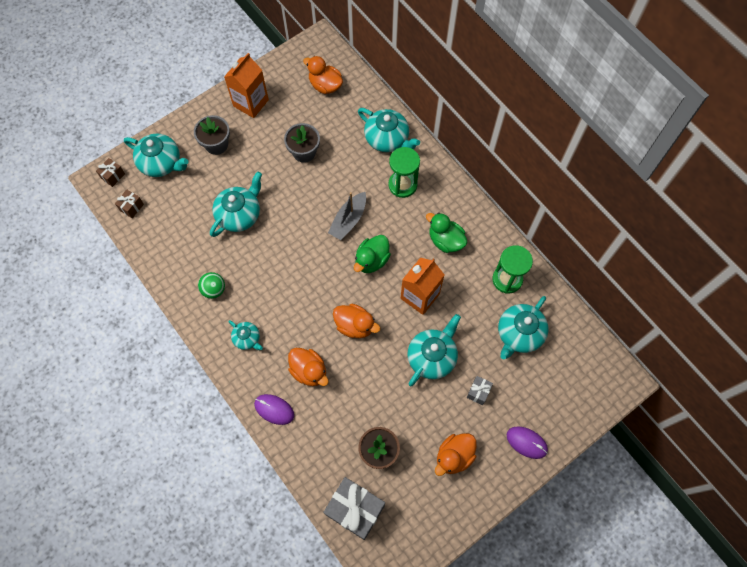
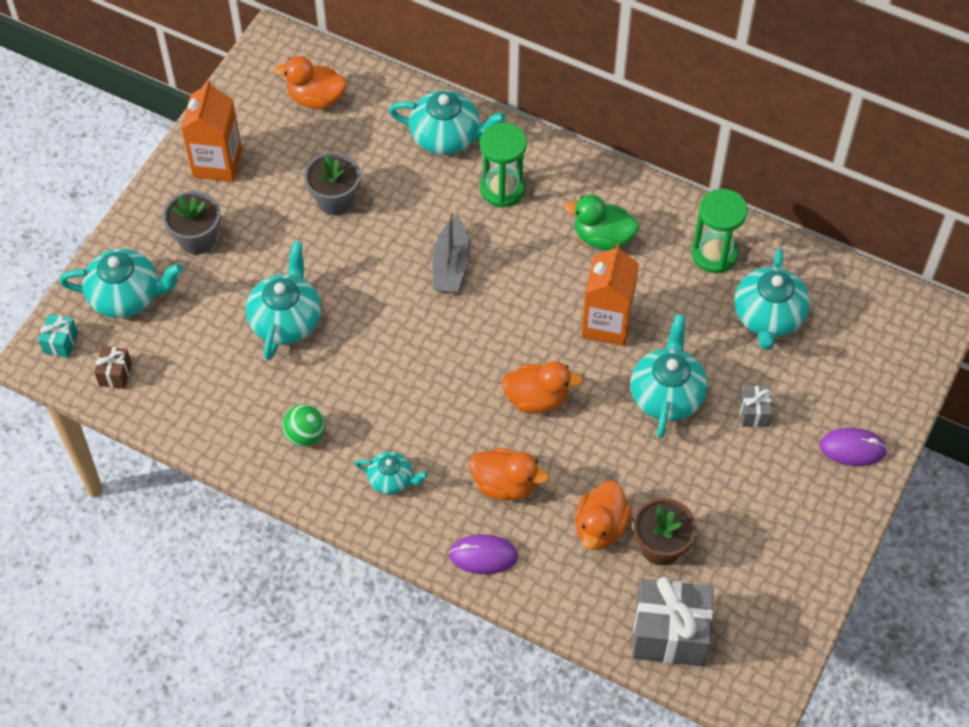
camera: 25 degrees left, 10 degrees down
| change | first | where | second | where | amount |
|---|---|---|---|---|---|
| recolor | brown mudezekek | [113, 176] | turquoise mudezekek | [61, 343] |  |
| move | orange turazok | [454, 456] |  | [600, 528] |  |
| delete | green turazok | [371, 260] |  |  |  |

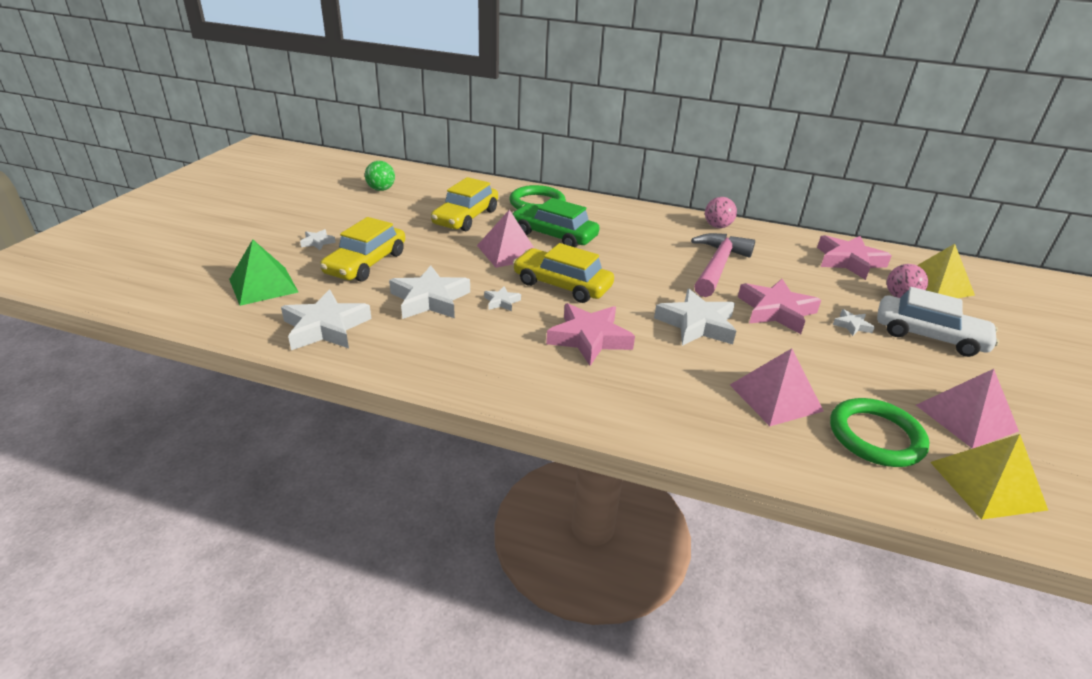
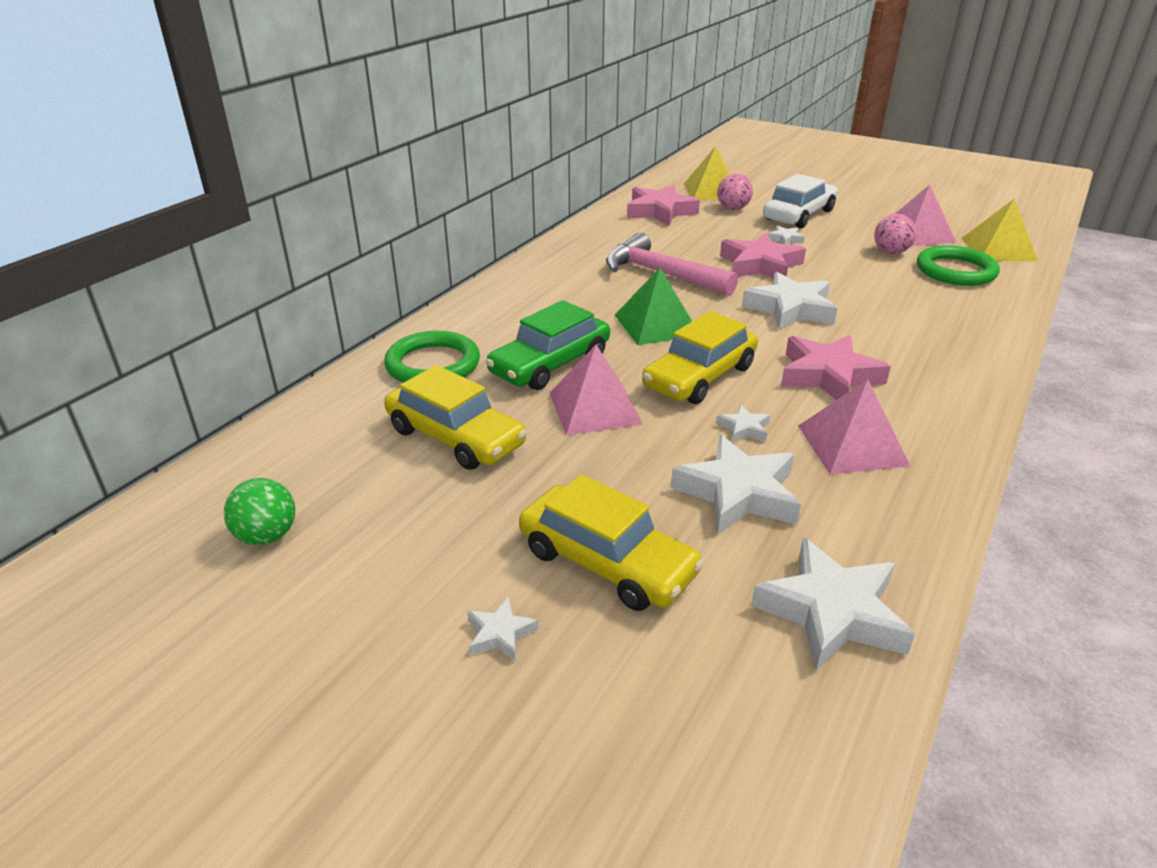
camera: 75 degrees left, 0 degrees up
| change | first | where | second | where | amount |
|---|---|---|---|---|---|
| move | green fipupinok | [263, 285] |  | [656, 324] |  |
| move | pink fipupinok | [775, 397] |  | [852, 445] |  |
| move | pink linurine | [717, 226] |  | [890, 252] |  |

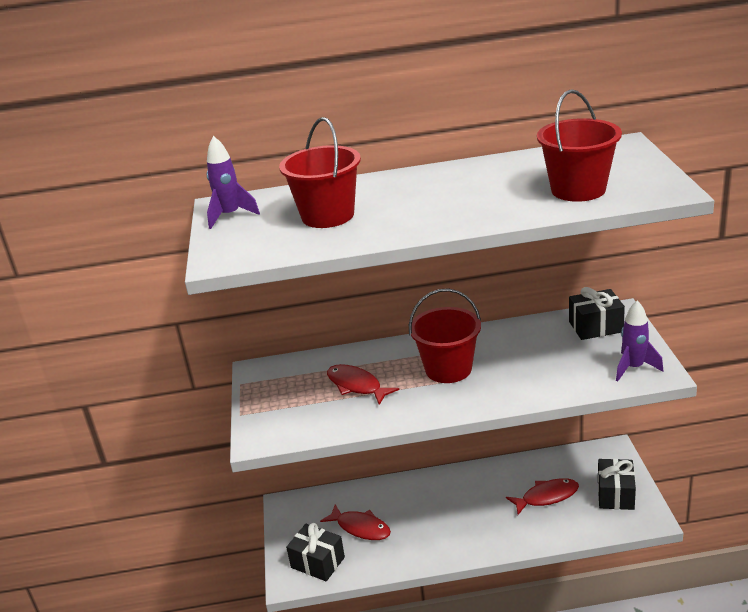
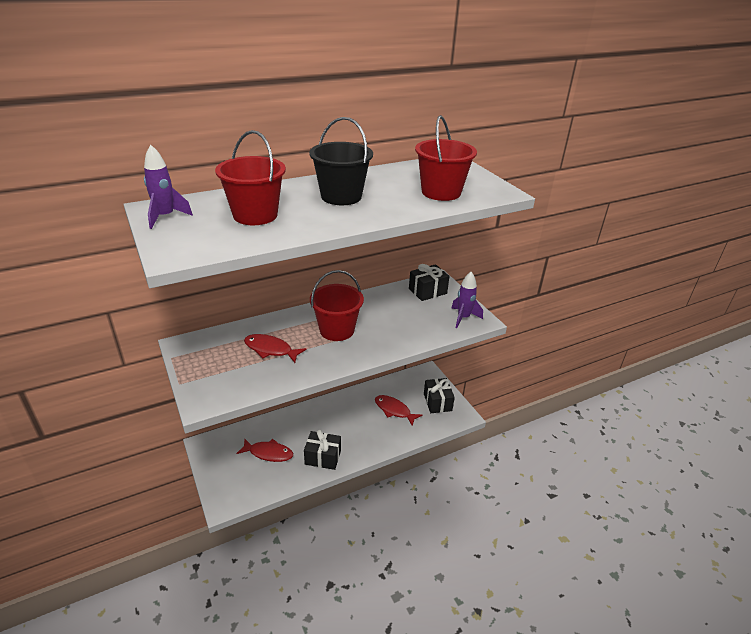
camera: 25 degrees left, 5 degrees up
| change | first | where | second | where | amount |
|---|---|---|---|---|---|
| move | black mudezekek | [317, 562] |  | [323, 457] |  |
| insert |  |  | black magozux | [341, 196] |  |
| rotate | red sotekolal | [546, 497] |  | [394, 410] | 105 degrees counterclockwise |

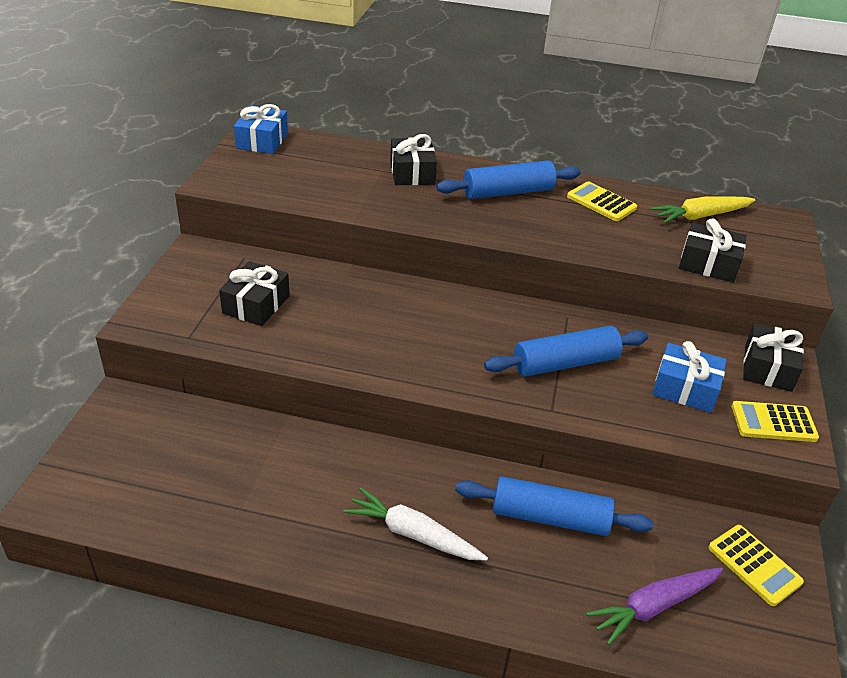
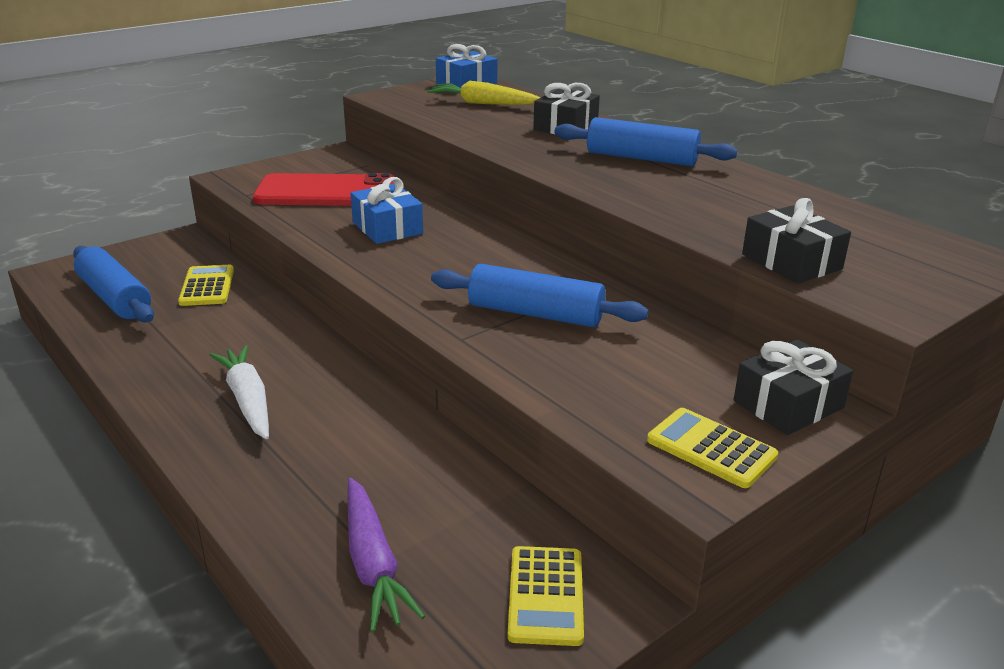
camera: 40 degrees right, 10 degrees down
| change | first | where | second | where | amount |
|---|---|---|---|---|---|
| move | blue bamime | [550, 517] |  | [115, 298] |  |
| move | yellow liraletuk | [601, 202] |  | [207, 286] |  |
| replace | black mudezekek | [256, 304] | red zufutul | [327, 192] |  |
| rotate | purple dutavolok | [653, 607] |  | [373, 564] | 120 degrees counterclockwise |
| move | blue mudezekek | [685, 388] |  | [387, 228] |  |
| move | yellow dutavolok | [700, 216] |  | [483, 103] |  |

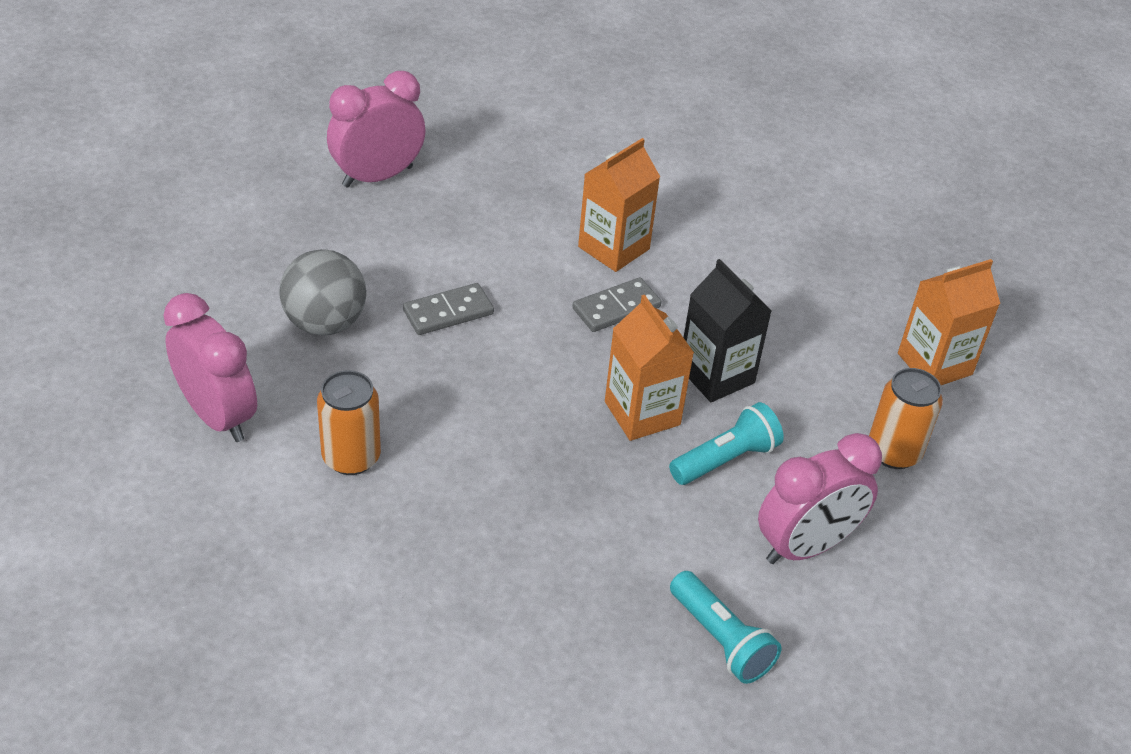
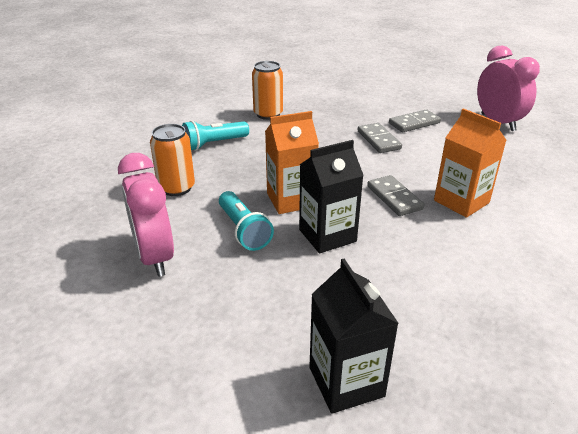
camera: 100 degrees right, 10 degrees down
| change | first | where | second | where | amount |
|---|---|---|---|---|---|
| move | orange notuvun | [894, 452] |  | [176, 188] |  |
| move | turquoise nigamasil | [721, 640] |  | [214, 144] |  |
| recolor | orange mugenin | [934, 364] | black mugenin | [346, 382] |  |
| insert |  |  | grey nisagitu | [414, 123] |  |
| delete | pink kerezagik | [218, 416] |  |  |  |
| delete | grey linurine | [325, 323] |  |  |  |

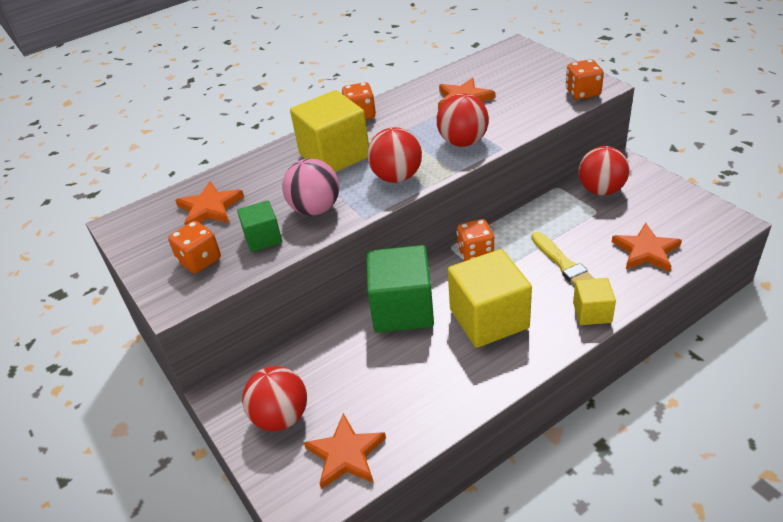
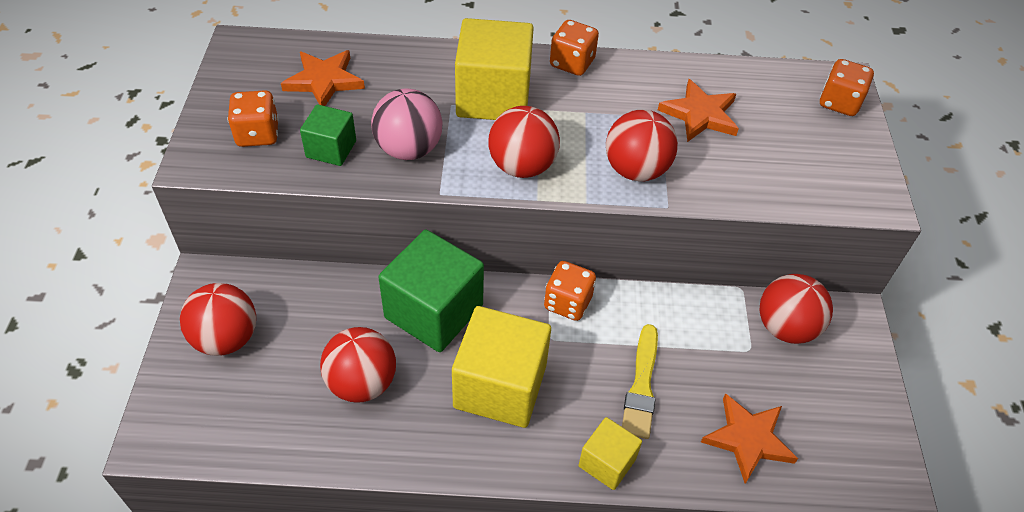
camera: 30 degrees right, 10 degrees up
| change | first | where | second | where | amount |
|---|---|---|---|---|---|
| insert |  |  | red linurine | [362, 383] |  |
| move | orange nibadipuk | [582, 93] |  | [839, 103] |  |
| delete | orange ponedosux | [346, 454] |  |  |  |

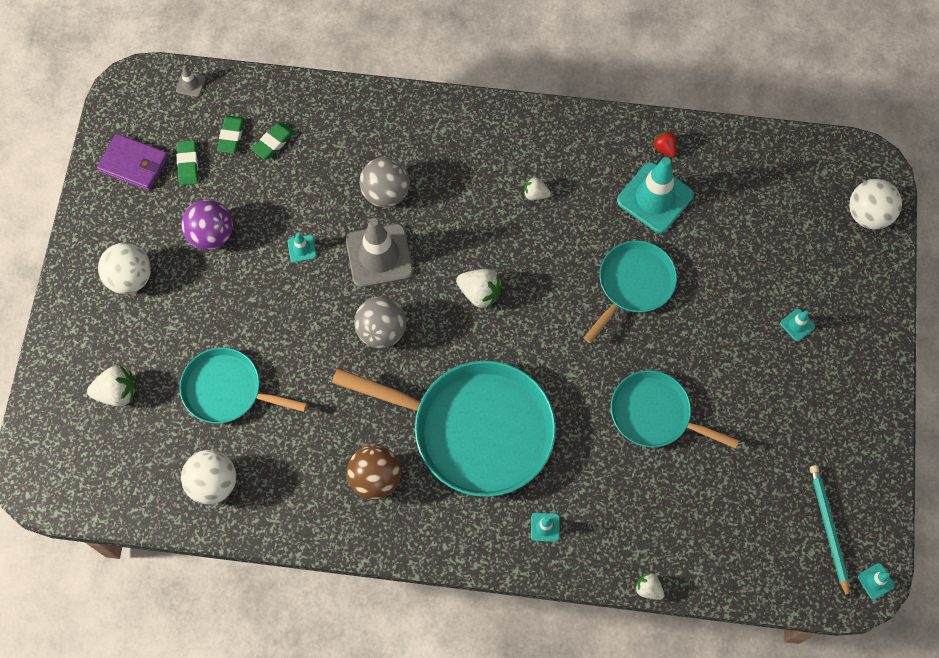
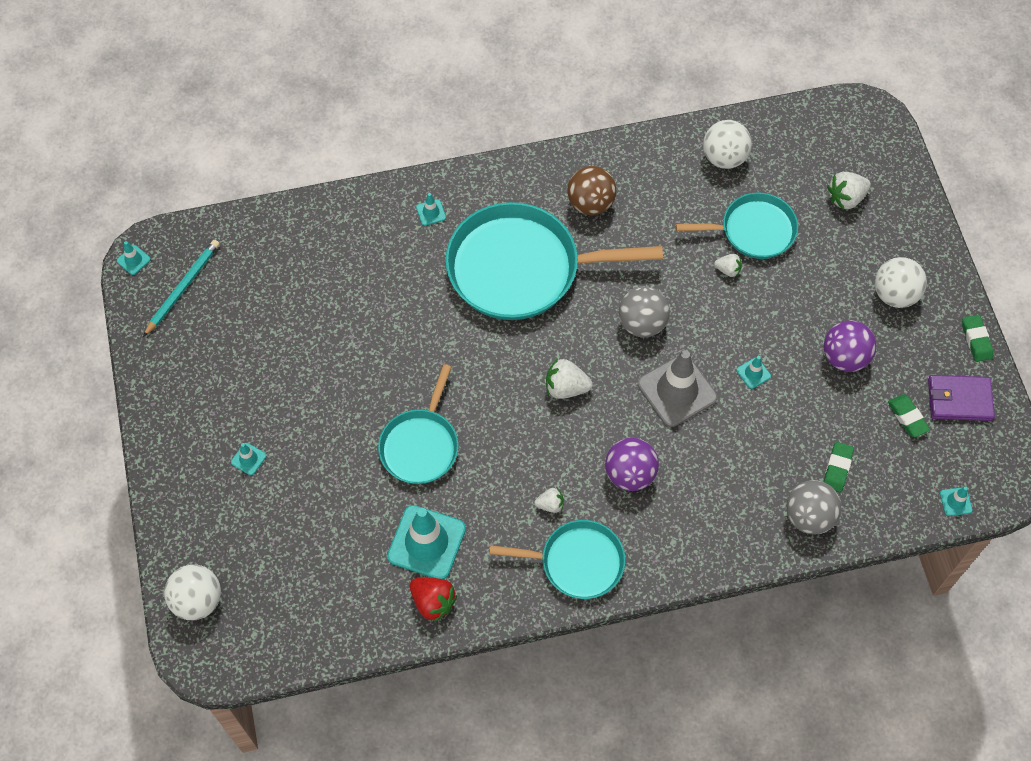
camera: 160 degrees right, 5 degrees down
| change | first | where | second | where | amount |
|---|---|---|---|---|---|
| rotate | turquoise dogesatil | [828, 529] |  | [183, 288] | 120 degrees counterclockwise |
| resize | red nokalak | [664, 148] |  | [433, 602] | x1.66 |
| move | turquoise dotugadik | [654, 414] |  | [577, 562] |  |
| insert |  |  | purple linurine | [630, 474] |  |
| move | white nokalak | [648, 589] |  | [728, 270] |  |
| move | grey linurine | [386, 193] |  | [809, 516] |  |
| recolor | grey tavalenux | [191, 84] | turquoise tavalenux | [955, 501] |  |
| move | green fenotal | [231, 136] |  | [976, 340] |  |

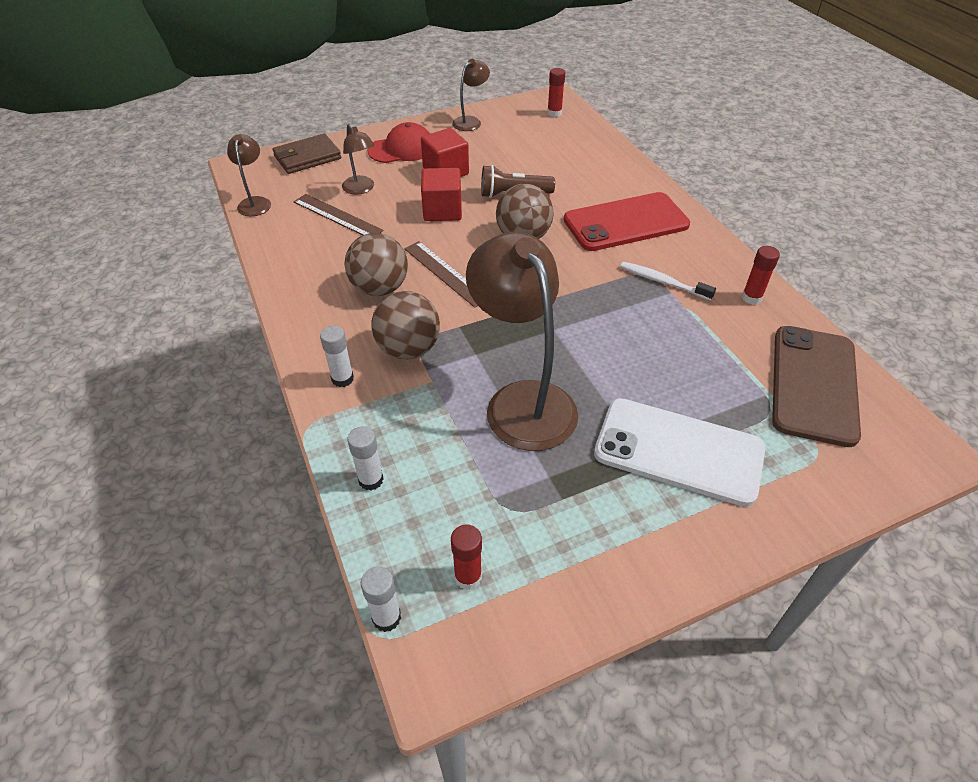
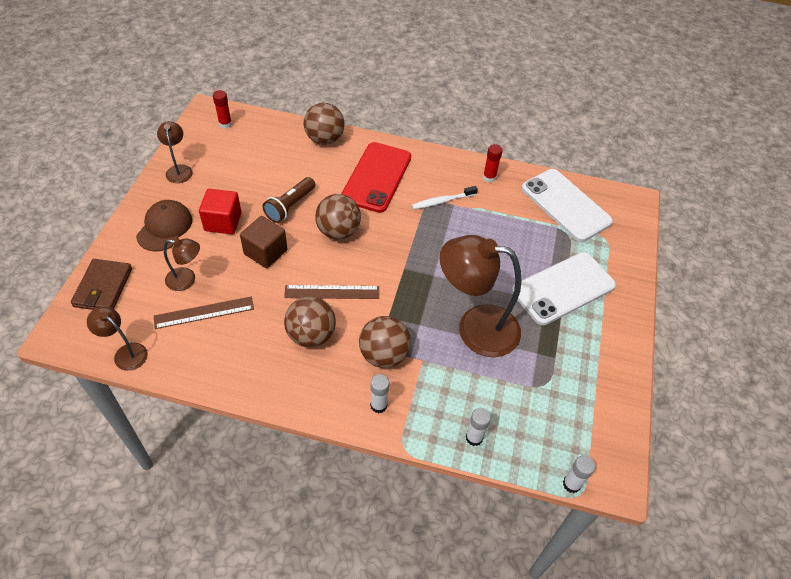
camera: 55 degrees left, 5 degrees up
| change | first | where | second | where | amount |
|---|---|---|---|---|---|
| recolor | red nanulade | [401, 149] | brown nanulade | [164, 227] |  |
| recolor | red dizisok | [442, 211] | brown dizisok | [265, 252] |  |
| insert |  |  | brown linurine | [324, 139] |  |
| recolor | brown zufutul | [814, 384] | white zufutul | [565, 205] |  |
| delete | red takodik | [468, 577] |  |  |  |

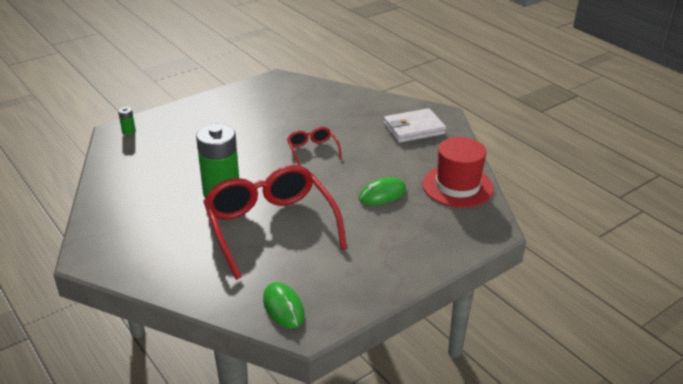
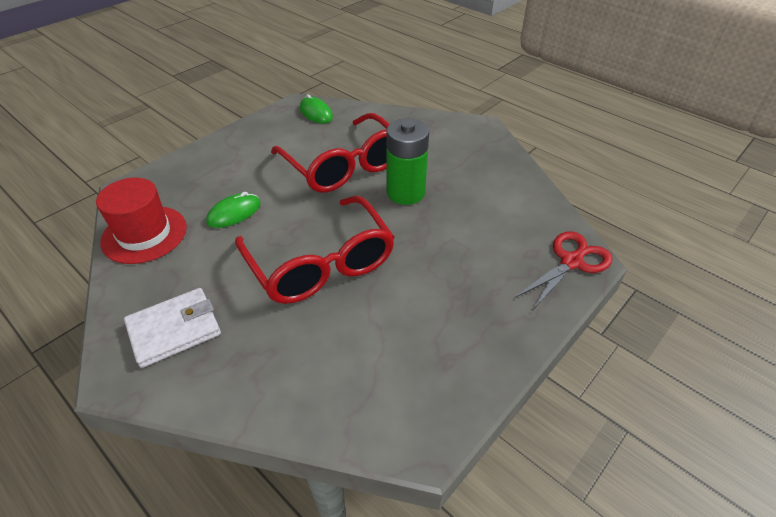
camera: 170 degrees right, 10 degrees up
| change | first | where | second | where | amount |
|---|---|---|---|---|---|
| resize | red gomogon | [312, 150] |  | [321, 264] | x2.19 |
| replace | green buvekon | [128, 131] | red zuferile | [572, 261] |  |

